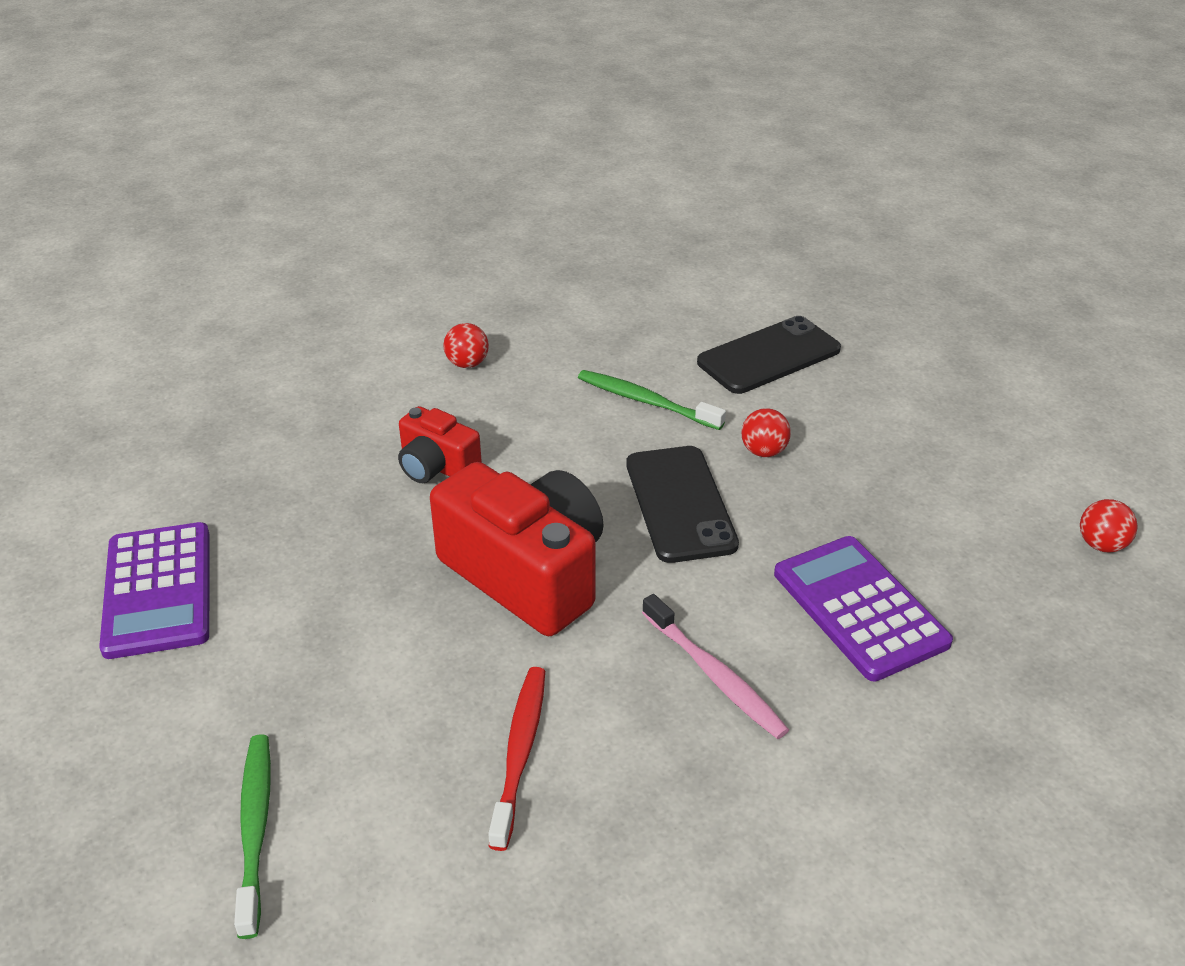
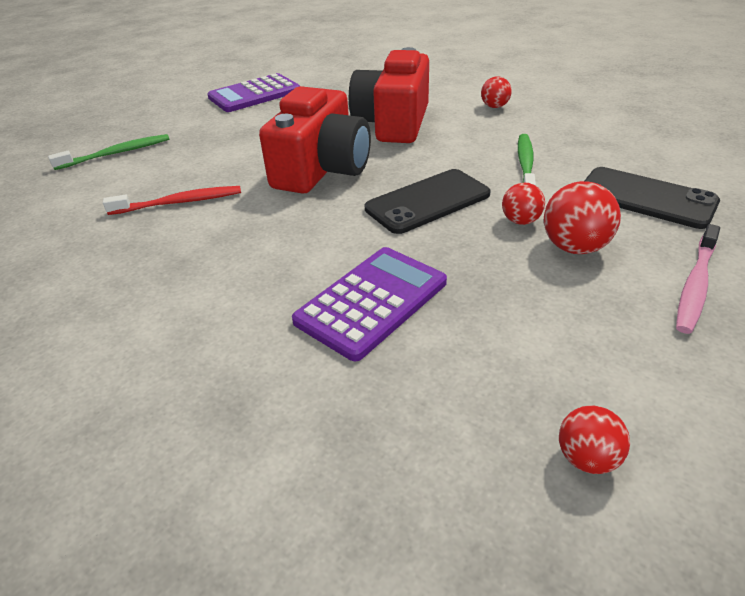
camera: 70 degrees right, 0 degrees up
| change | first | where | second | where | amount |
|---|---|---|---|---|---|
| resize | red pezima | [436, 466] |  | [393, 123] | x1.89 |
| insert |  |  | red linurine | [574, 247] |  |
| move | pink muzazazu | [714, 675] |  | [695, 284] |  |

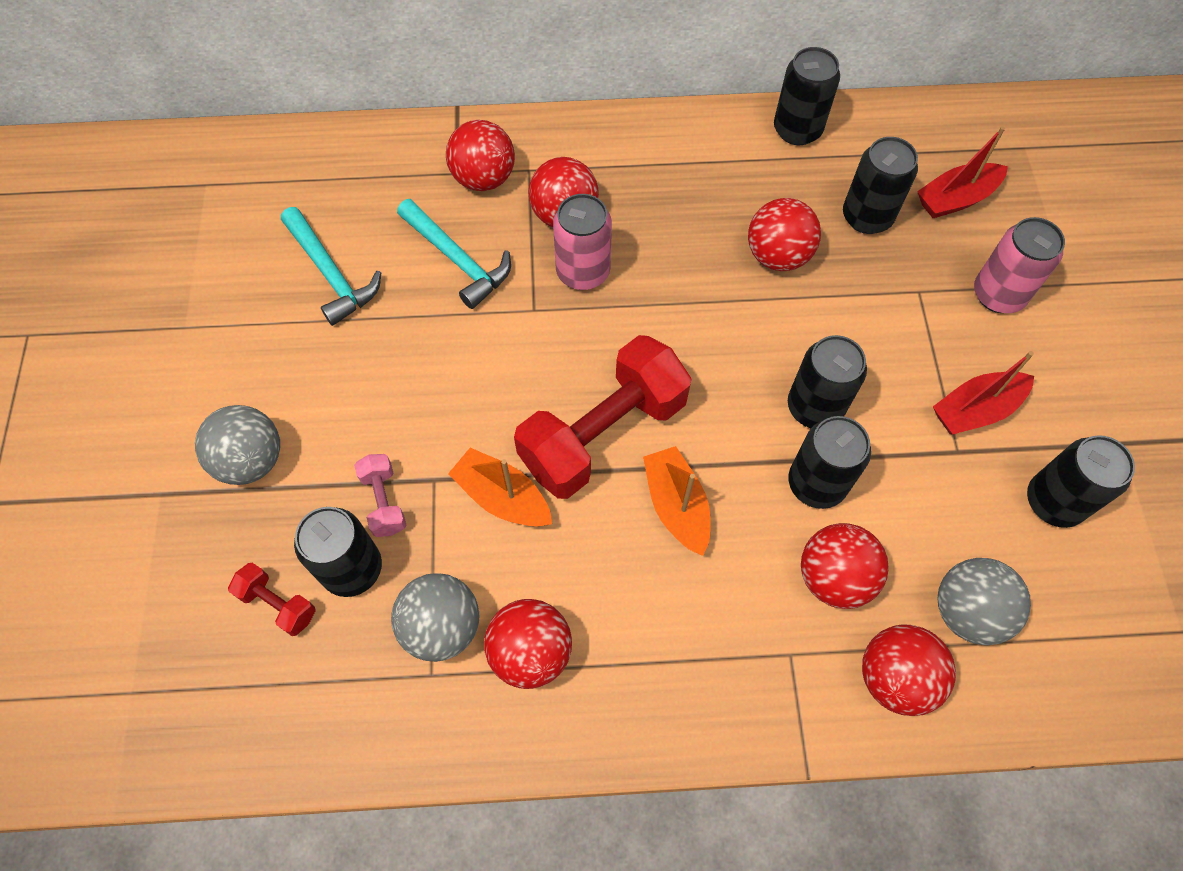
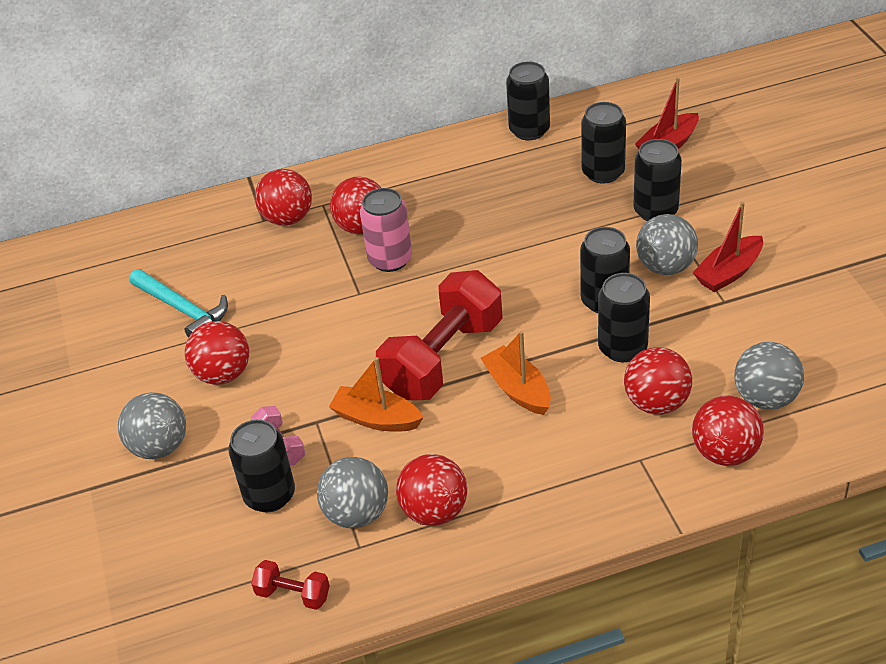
camera: 10 degrees left, 20 degrees down
| change | first | where | second | where | amount |
|---|---|---|---|---|---|
| move | red linurine | [777, 256] |  | [223, 374] |  |
| move | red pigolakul | [278, 604] |  | [293, 594] |  |
| move | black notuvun | [1053, 502] |  | [655, 211] |  |
| insert |  |  | grey linurine | [665, 267] |  |
| delete | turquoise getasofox | [457, 260] |  |  |  |
| delete | pink notuvun | [998, 294] |  |  |  |

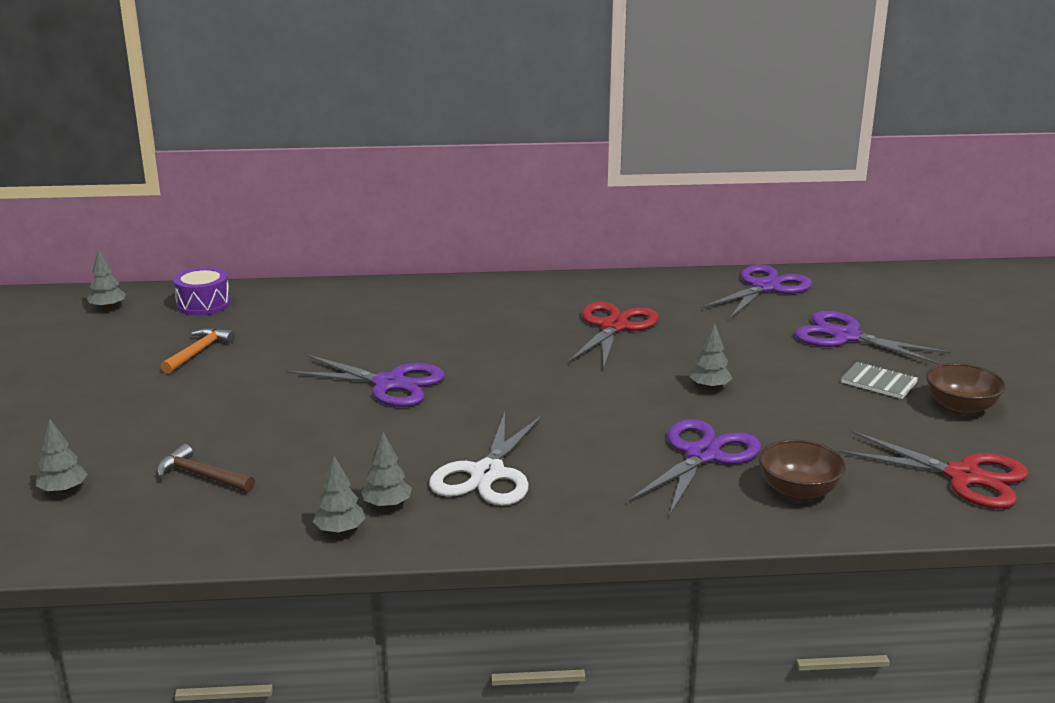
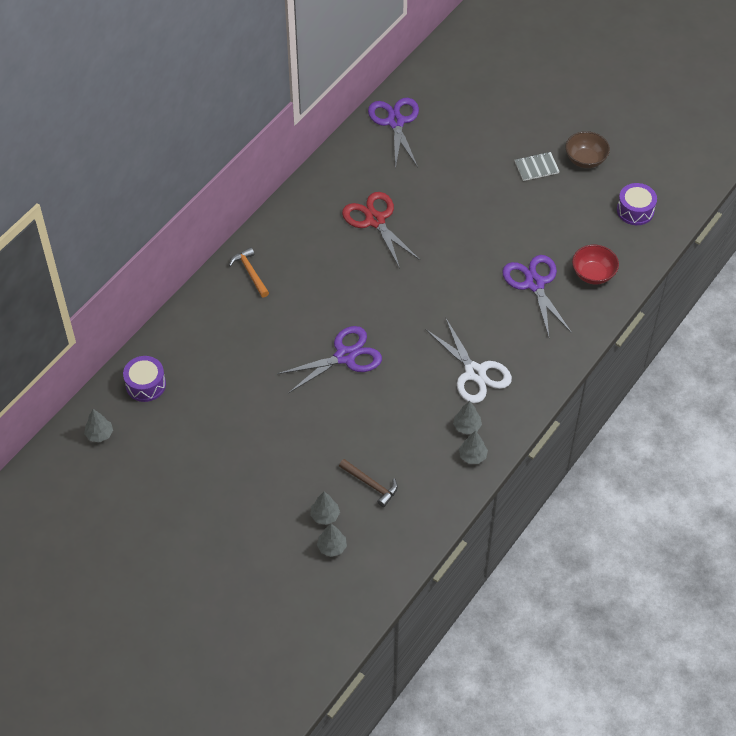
camera: 50 degrees left, 30 degrees up
| change | first | where | second | where | amount |
|---|---|---|---|---|---|
| move | orange getasofox | [198, 352] |  | [250, 273] |  |
| move | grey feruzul | [709, 387] |  | [325, 516] |  |
| rotate | brown getasofox | [202, 476] |  | [371, 484] | 120 degrees counterclockwise |
| recolor | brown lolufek | [798, 491] | red lolufek | [593, 274] |  |
| replace | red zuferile | [964, 477] | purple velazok | [635, 210] |  |
| delete | purple zuferile | [846, 337] |  |  |  |

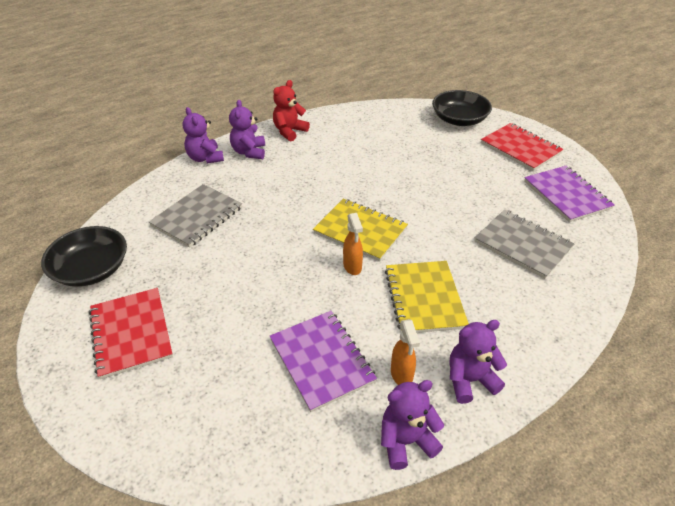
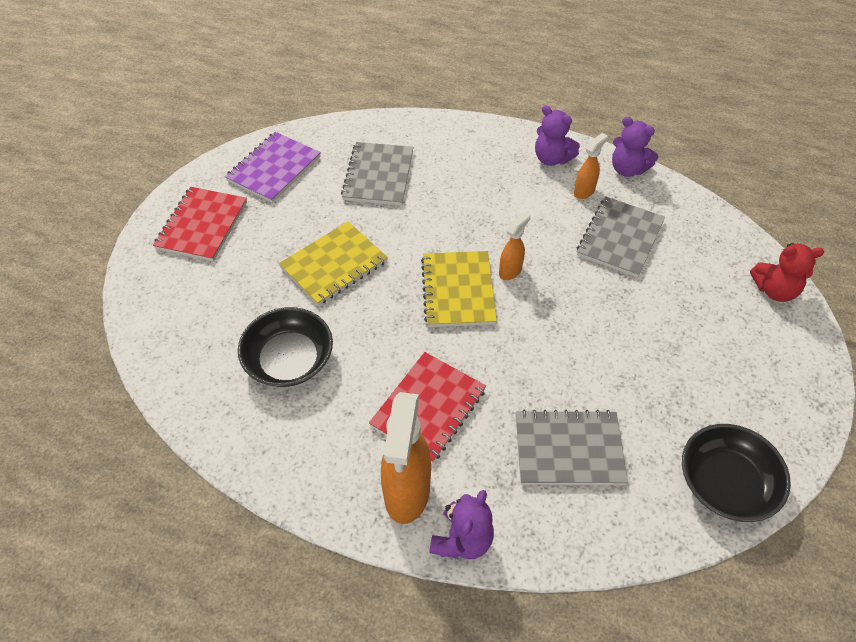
camera: 125 degrees left, 10 degrees up
| change | first | where | second | where | amount |
|---|---|---|---|---|---|
| move | black lolufek | [459, 119] |  | [289, 360] |  |
| move | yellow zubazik | [424, 298] |  | [334, 265] |  |
| move | red zubazik | [131, 333] |  | [428, 408] |  |
| replace | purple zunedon | [249, 152] | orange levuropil | [407, 493] |  |
| recolor | purple zubazik | [321, 360] | grey zubazik | [620, 238] |  |
| move | red zunedon | [289, 131] |  | [774, 290] |  |

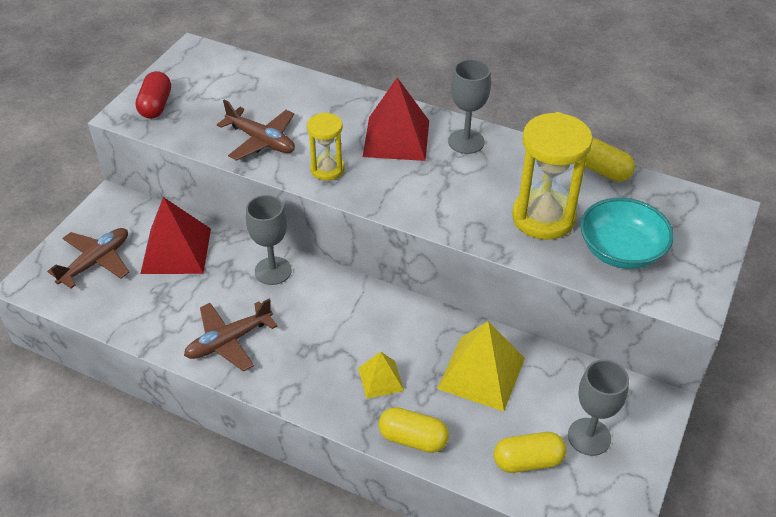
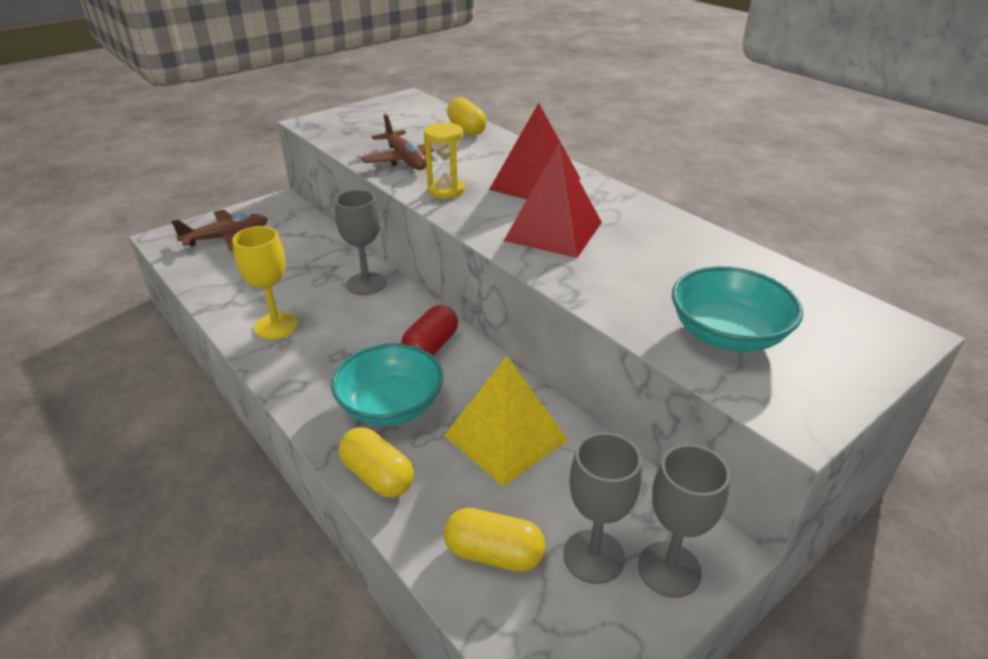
camera: 25 degrees right, 10 degrees down
| change | first | where | second | where | amount |
|---|---|---|---|---|---|
| replace | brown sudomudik | [229, 341] | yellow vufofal | [276, 326] |  |
| replace | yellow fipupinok | [380, 379] | turquoise lolufek | [391, 405] |  |
| move | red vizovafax | [156, 106] |  | [431, 346] |  |
| move | yellow vizovafax | [602, 171] |  | [466, 129] |  |
| move | red fipupinok | [176, 250] |  | [553, 231] |  |
| move | grey vufofal | [466, 141] |  | [669, 569] |  |
| delete | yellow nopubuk | [543, 217] |  |  |  |

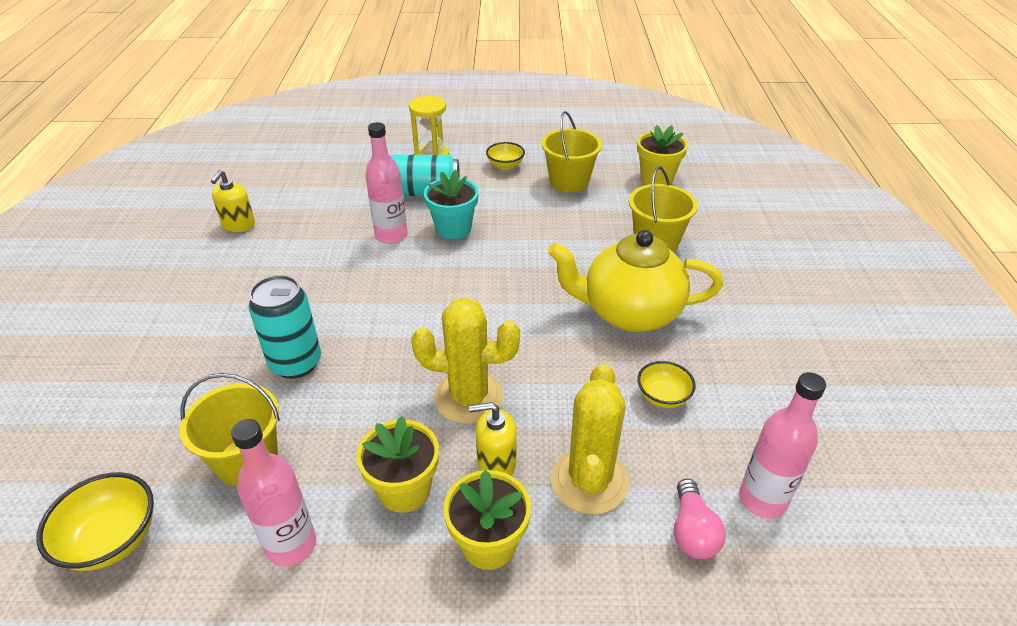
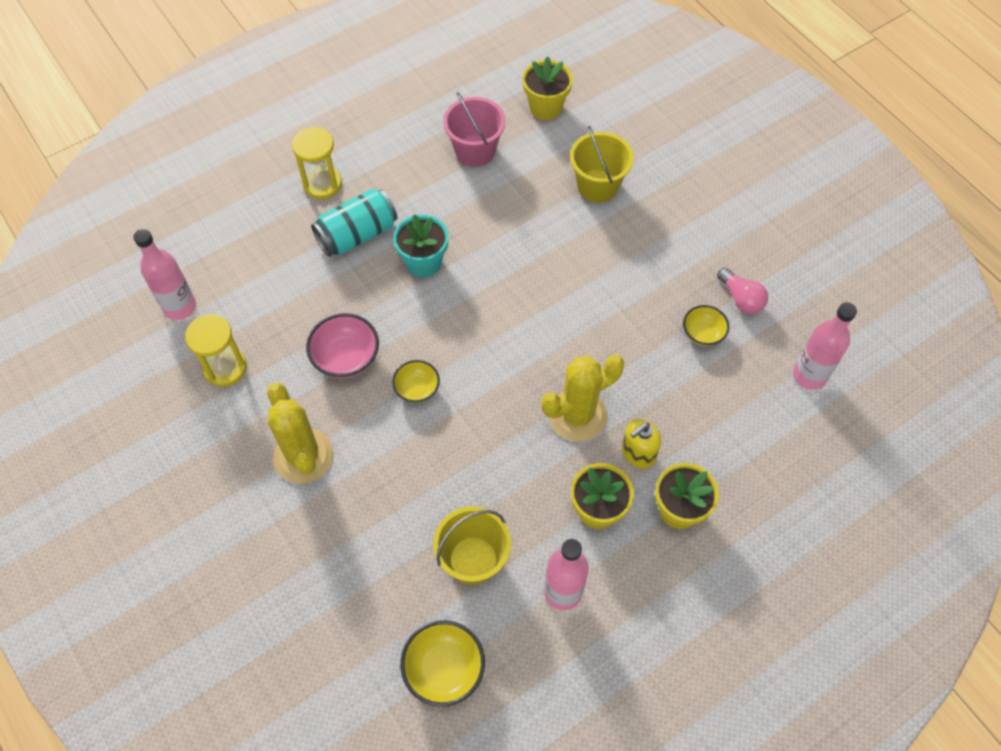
camera: 35 degrees left, 20 degrees up
| change | first | where | second | where | amount |
|---|---|---|---|---|---|
| move | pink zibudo | [391, 236] |  | [180, 307] |  |
| replace | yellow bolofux | [238, 225] | yellow nopubuk | [225, 368] |  |
| move | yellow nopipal | [589, 481] |  | [303, 456] |  |
| insert |  |  | pink lolufek | [346, 358] |  |
| move | yellow lolufek | [505, 165] |  | [417, 389] |  |
| recolor | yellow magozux | [569, 181] | pink magozux | [475, 151] |  |
| move | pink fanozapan | [692, 531] |  | [741, 298] |  |
| delete | turquoise notuvun | [296, 363] |  |  |  |
| delete | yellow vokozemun | [629, 313] |  |  |  |

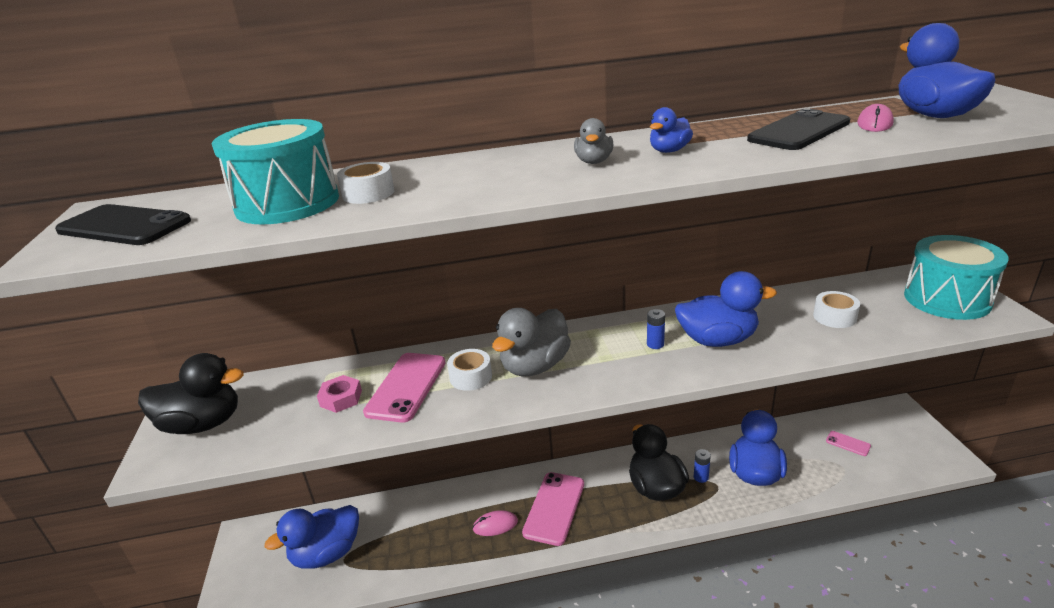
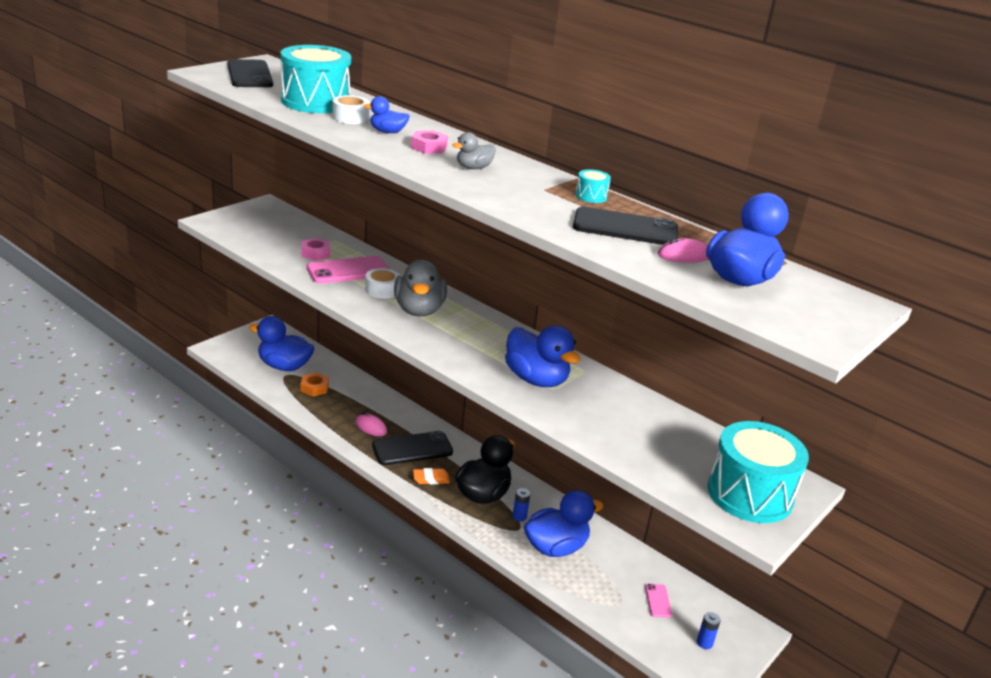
camera: 45 degrees right, 0 degrees up
| change | first | where | second | where | amount |
|---|---|---|---|---|---|
| insert |  |  | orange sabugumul | [314, 388] |  |
| move | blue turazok | [669, 151] |  | [387, 132] |  |
| recolor | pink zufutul | [554, 508] | black zufutul | [412, 449] |  |
| rotate | grey turazok | [534, 366] |  | [419, 310] | 90 degrees counterclockwise |
| insert |  |  | pink sabugumul | [429, 147] |  |
| insert |  |  | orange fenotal | [431, 479] |  |
| insert |  |  | turquoise velazok | [591, 196] |  |
| move | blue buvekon | [655, 344] |  | [704, 643] |  |
| delete | black turazok | [203, 424] |  |  |  |
| delete | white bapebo | [834, 317] |  |  |  |

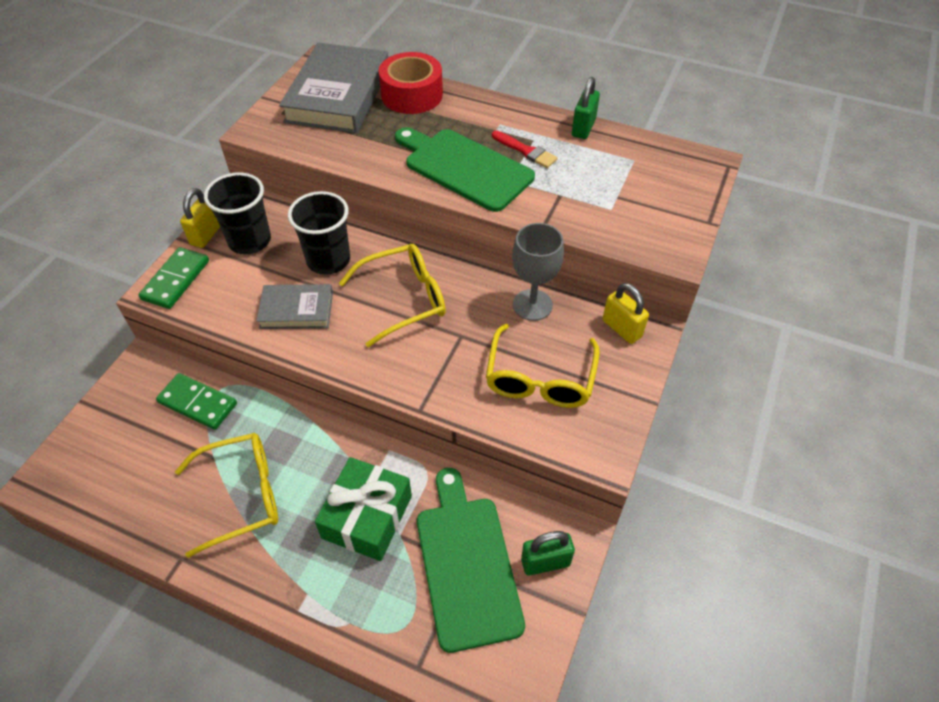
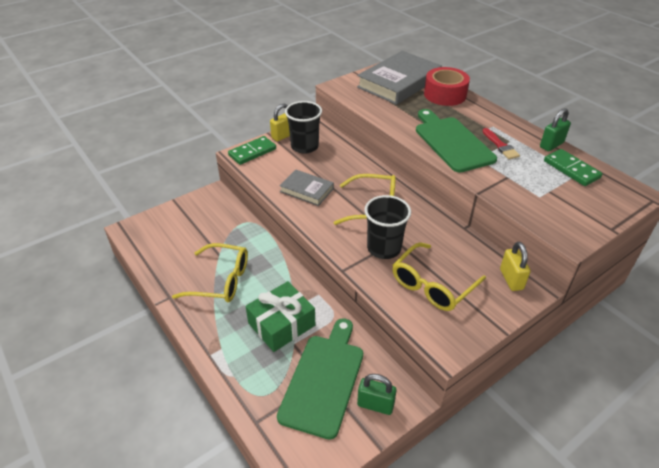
camera: 30 degrees right, 10 degrees down
| change | first | where | second | where | amount |
|---|---|---|---|---|---|
| move | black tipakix | [328, 260] |  | [384, 248] |  |
| move | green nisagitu | [197, 403] |  | [571, 169] |  |
| delete | grey vufofal | [532, 305] |  |  |  |

